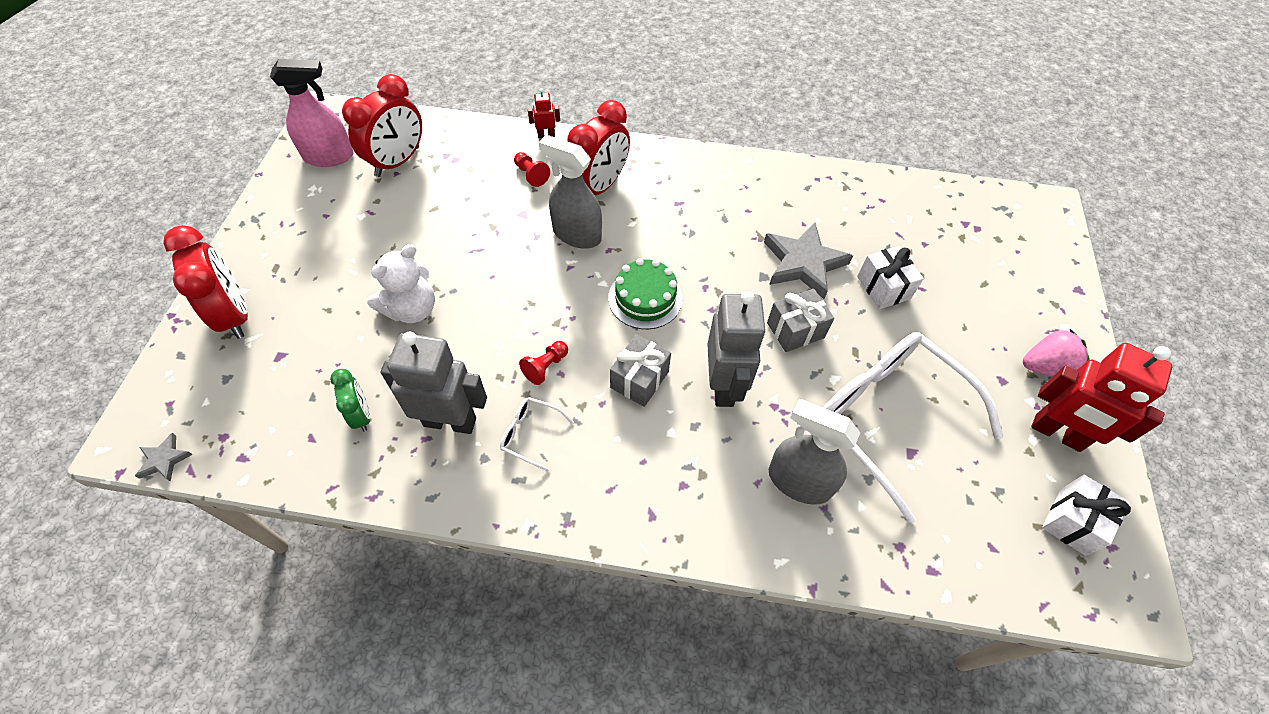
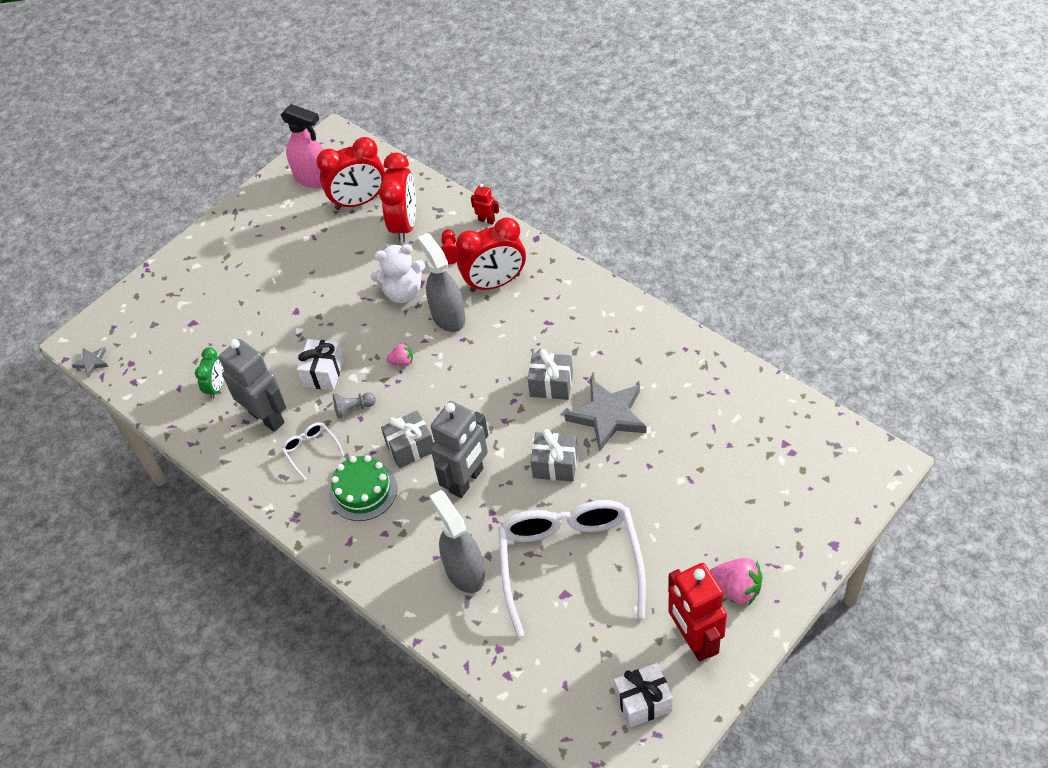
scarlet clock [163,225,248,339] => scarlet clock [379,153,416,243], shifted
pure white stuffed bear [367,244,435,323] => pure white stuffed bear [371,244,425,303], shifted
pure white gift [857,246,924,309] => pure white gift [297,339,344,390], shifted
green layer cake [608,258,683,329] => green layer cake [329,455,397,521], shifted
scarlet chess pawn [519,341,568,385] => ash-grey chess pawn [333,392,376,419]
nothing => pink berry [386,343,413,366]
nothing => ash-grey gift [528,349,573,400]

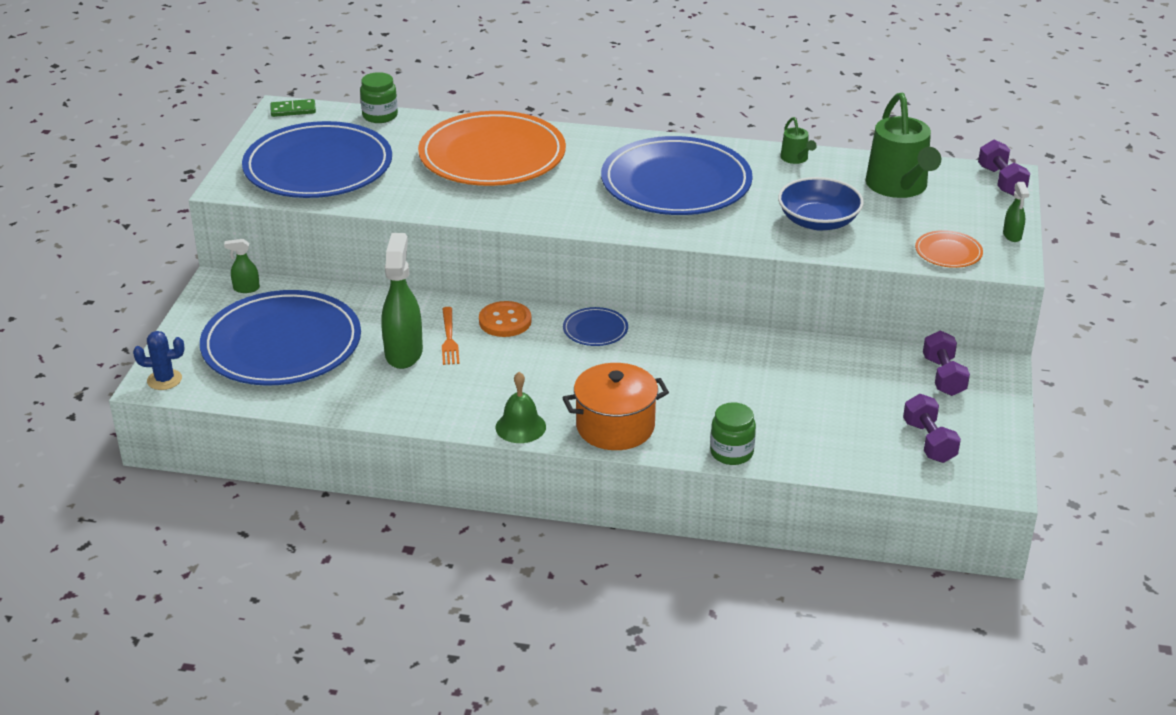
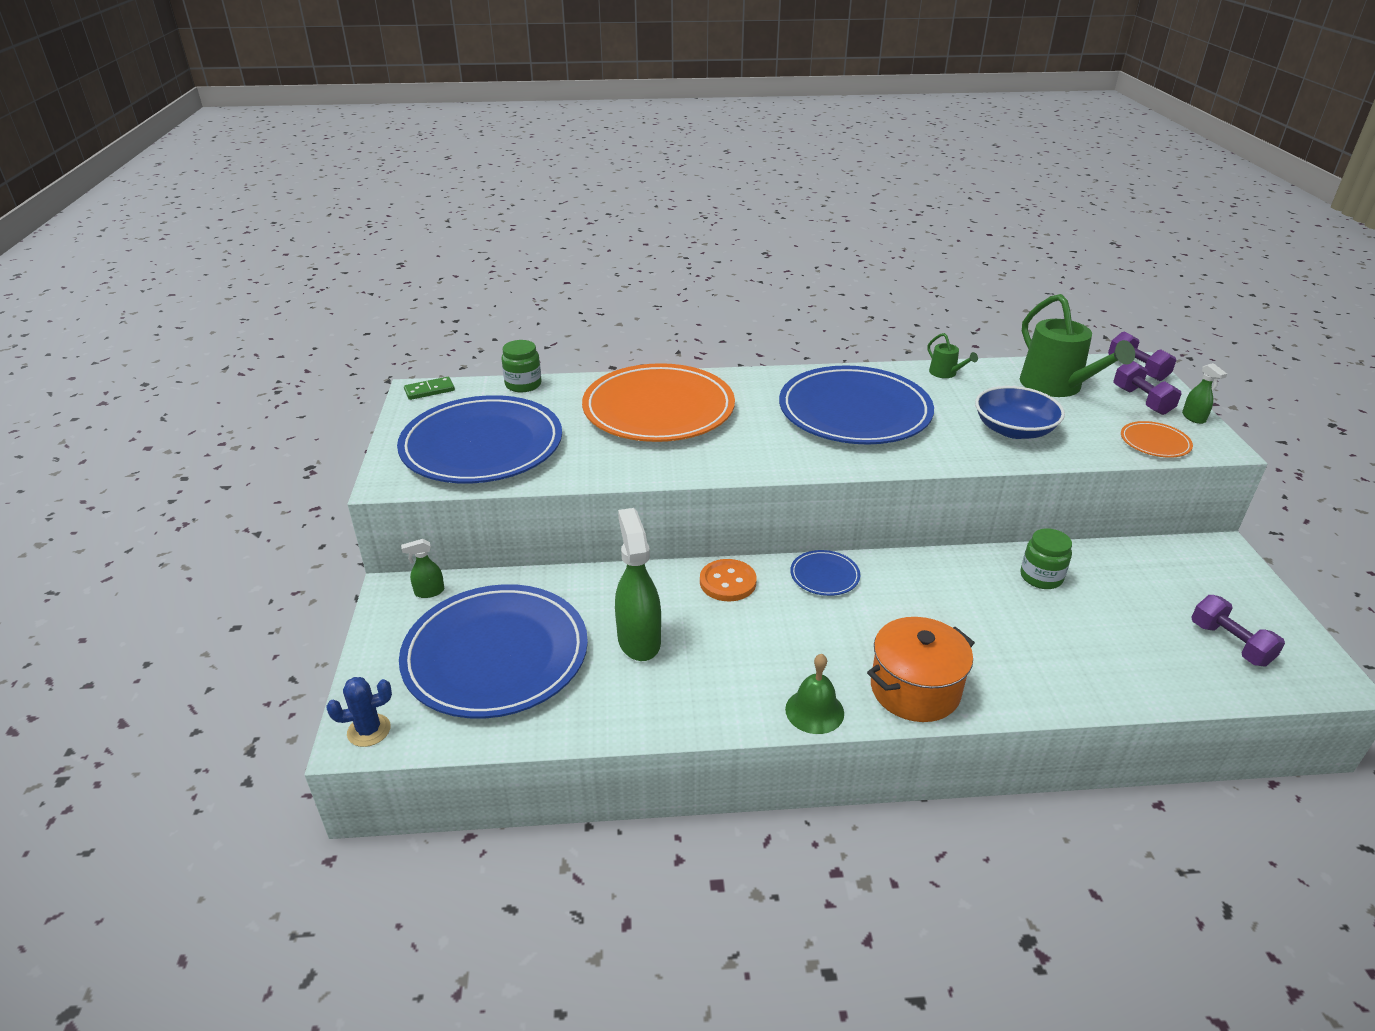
orange-coloured fork [442,307,460,365] => nothing
purple free weight [923,330,970,396] => purple free weight [1114,361,1181,415], shifted
green jam jar [710,402,756,465] => green jam jar [1020,528,1072,589], shifted

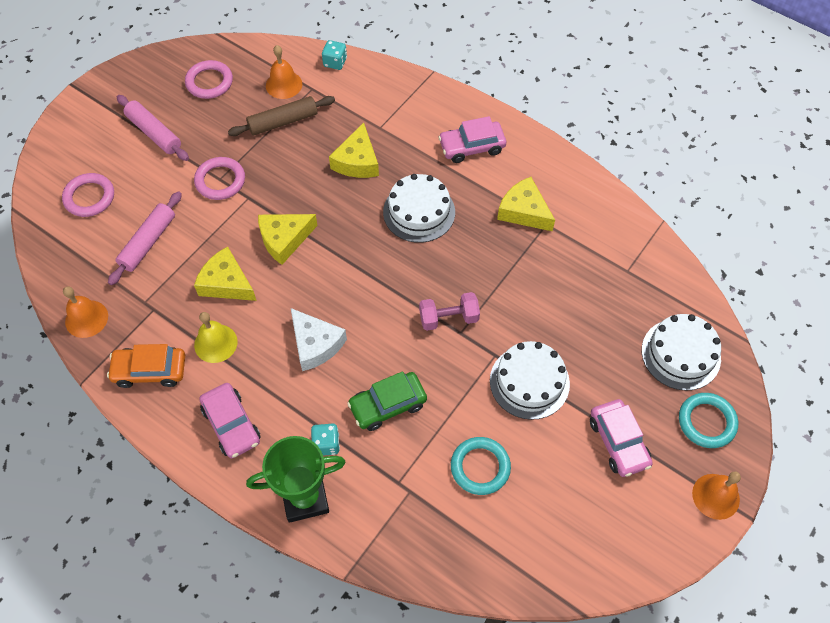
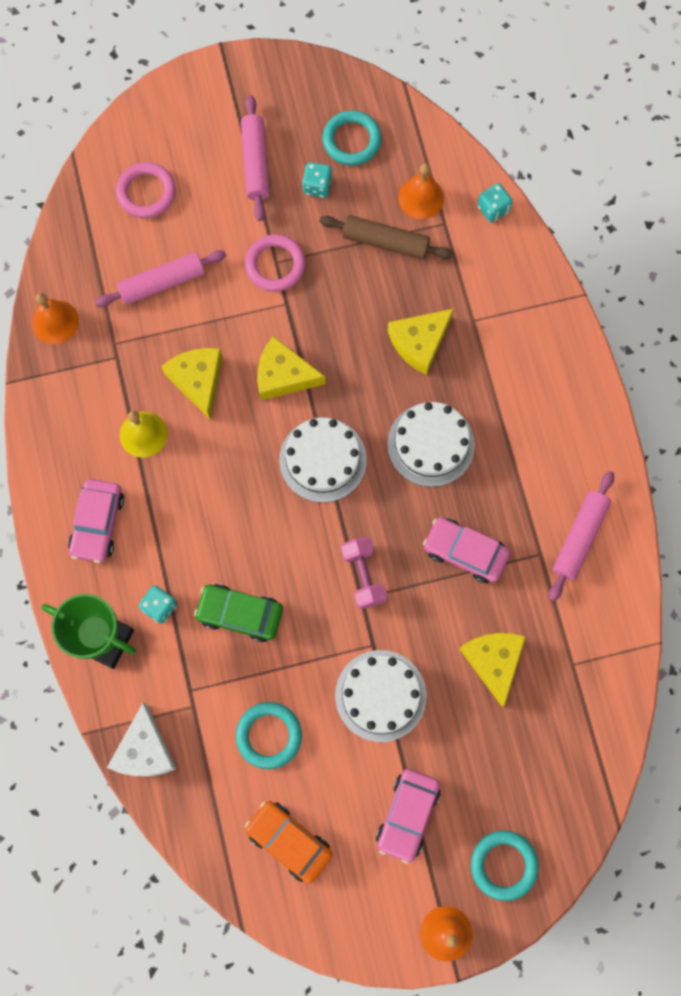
pink torus [185,60,233,99] => aqua torus [323,110,382,165]
pink toy car [438,116,506,163] => pink toy car [423,517,510,583], shifted
yellow piece of cheese [497,177,555,231] => yellow piece of cheese [460,633,526,706], shifted
pink free weight [419,292,480,331] => pink free weight [341,537,387,609], 45 degrees clockwise
pure white piece of cheese [291,308,347,371] => pure white piece of cheese [107,703,176,776], shifted
pure white layer cake [642,314,721,391] => pure white layer cake [279,417,367,503], shifted
orange-coloured toy car [107,344,185,388] => orange-coloured toy car [245,801,332,884], shifted
nothing => aqua game die [302,162,332,198]
nothing => pink pastry roller [549,471,614,602]

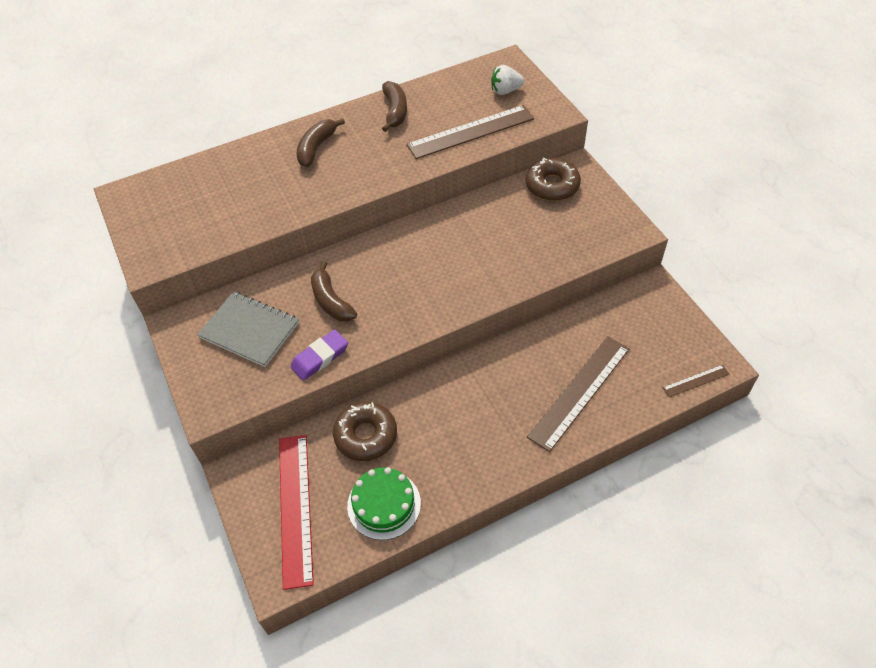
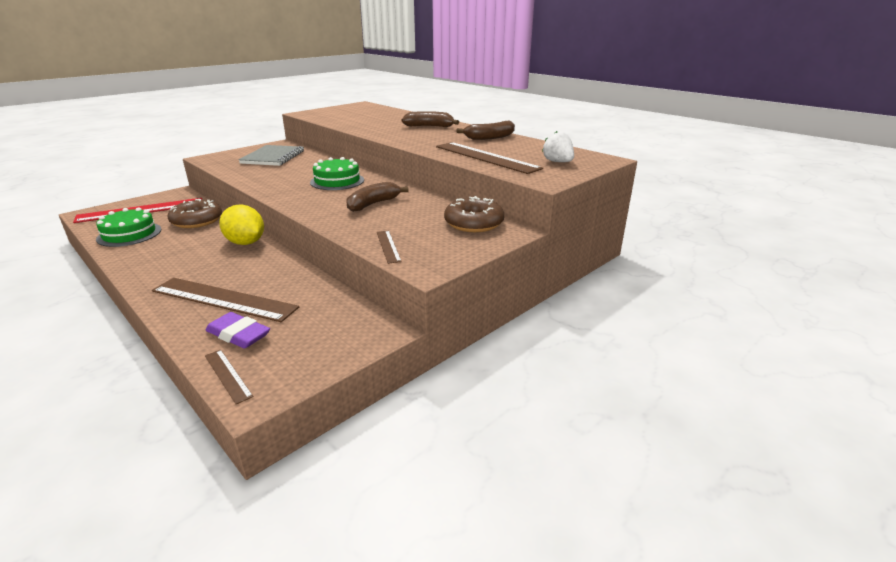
dark brown banana fruit [311,261,357,322] => dark brown banana fruit [347,182,409,212], shifted
purple eraser [290,330,348,381] => purple eraser [206,312,270,349], shifted
nothing => green layer cake [310,157,364,190]
nothing => yellow lemon [219,204,264,245]
nothing => dark brown straightedge [377,231,402,264]

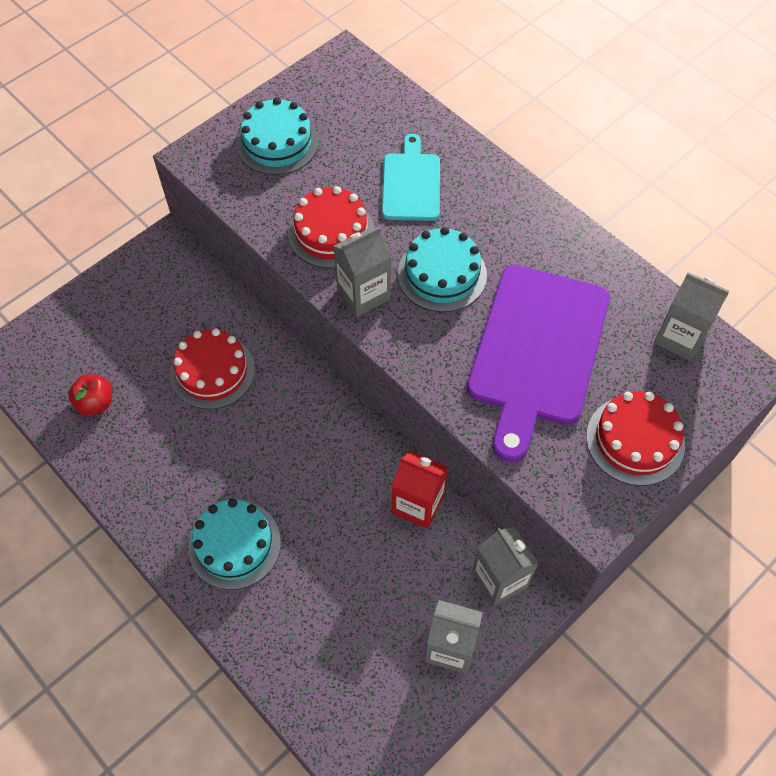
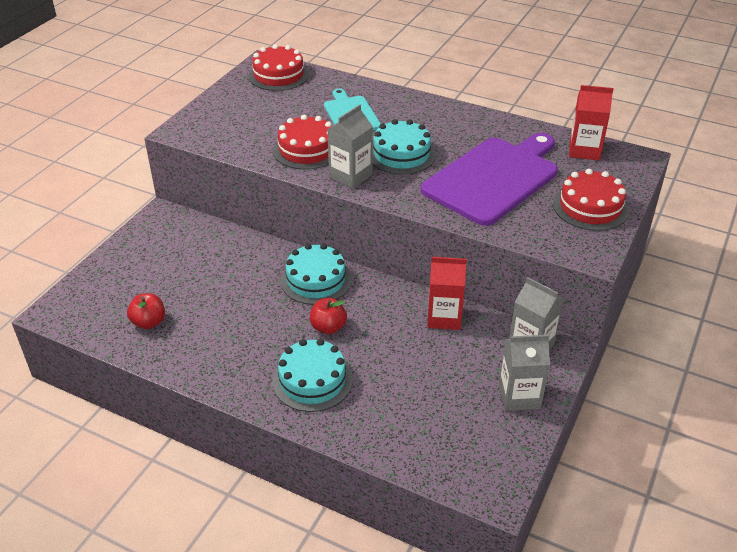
aqua layer cake [236,97,319,175] => aqua layer cake [281,244,352,305], shifted
purple bread board [467,265,610,462] => purple bread board [421,133,558,226], 135 degrees counterclockwise
ash-grey juice carton [654,273,730,361] => scarlet juice carton [569,85,613,160]
scarlet layer cake [170,328,255,409] => scarlet layer cake [248,44,309,91], shifted
nothing => scarlet apple fruit [310,298,347,334]

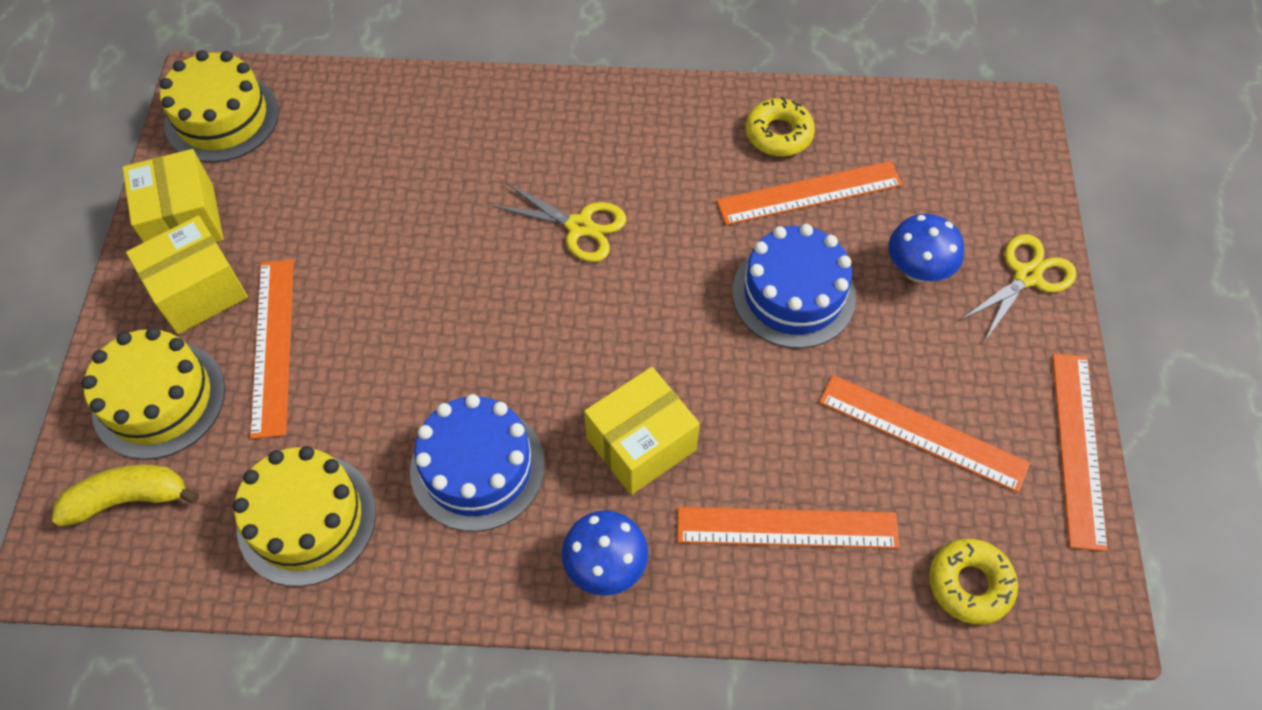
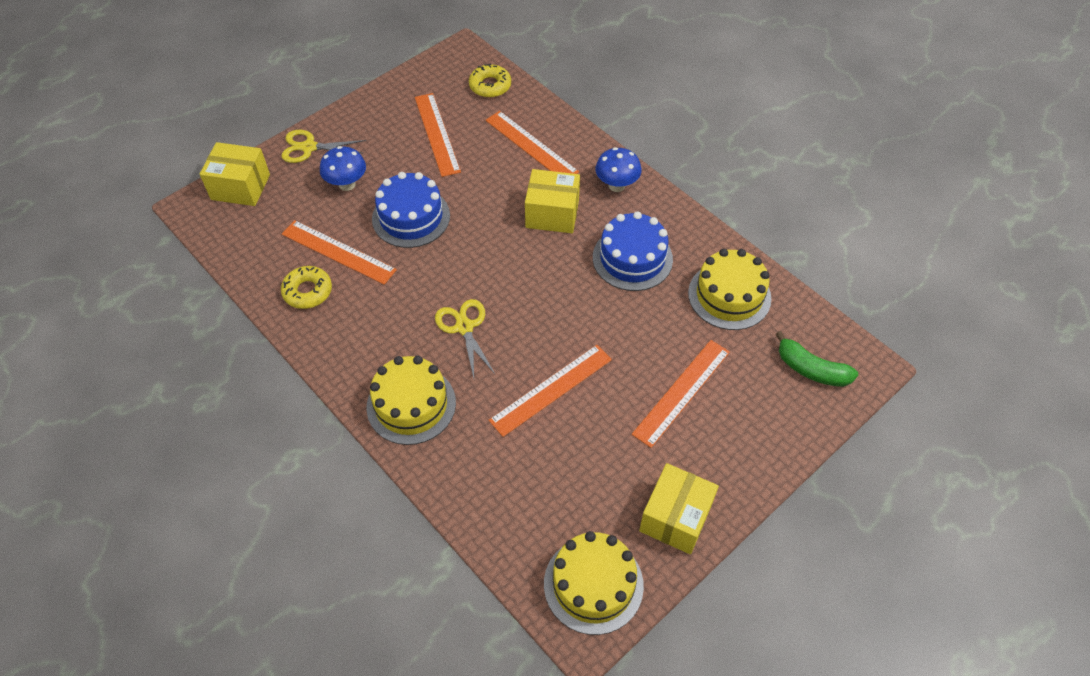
yellow box [126,216,248,334] => yellow box [200,142,270,206], shifted
yellow layer cake [82,327,225,460] => yellow layer cake [367,356,456,445], shifted
orange-coloured straightedge [1053,354,1108,551] => orange-coloured straightedge [489,345,612,437], shifted
yellow banana fruit [52,465,199,526] => green banana fruit [775,331,858,387]

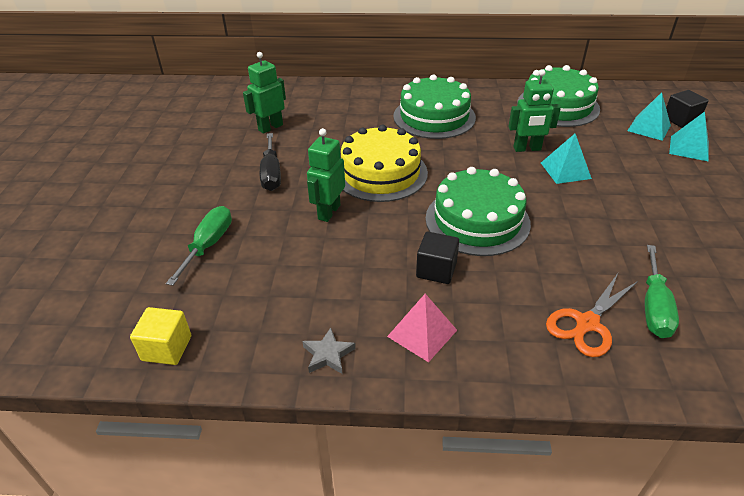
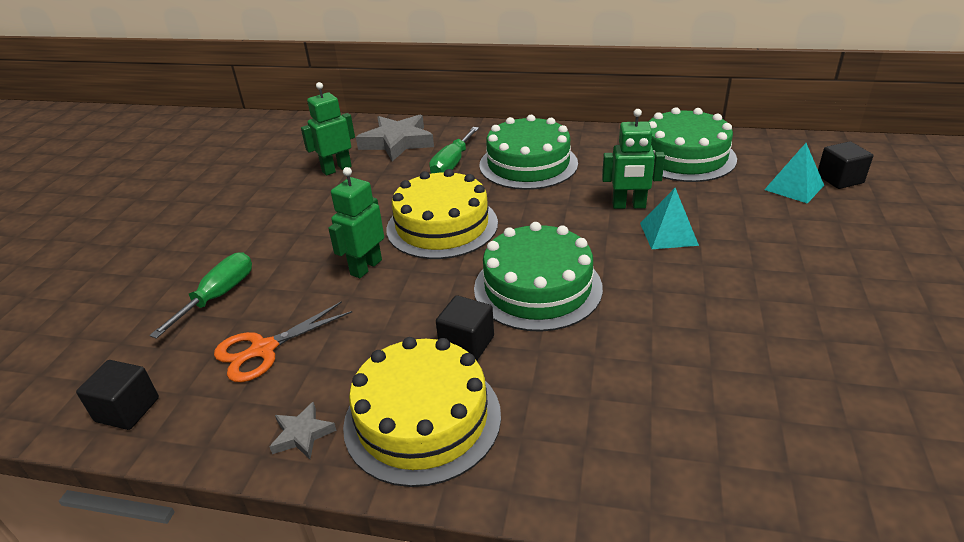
aqua pyramid [669,112,709,162] => nothing
jet-black hand screwdriver [260,133,281,191] => nothing
green hand screwdriver [645,245,679,338] => green hand screwdriver [429,127,479,173], shifted
orange-coloured pair of scissors [546,273,638,357] => orange-coloured pair of scissors [214,301,352,382], shifted
pink pyramid [387,294,457,362] => yellow layer cake [343,337,501,487]
yellow solid cube [130,307,191,365] => jet-black solid cube [76,360,159,430]
nothing => ash-grey five-pointed star [356,115,434,162]

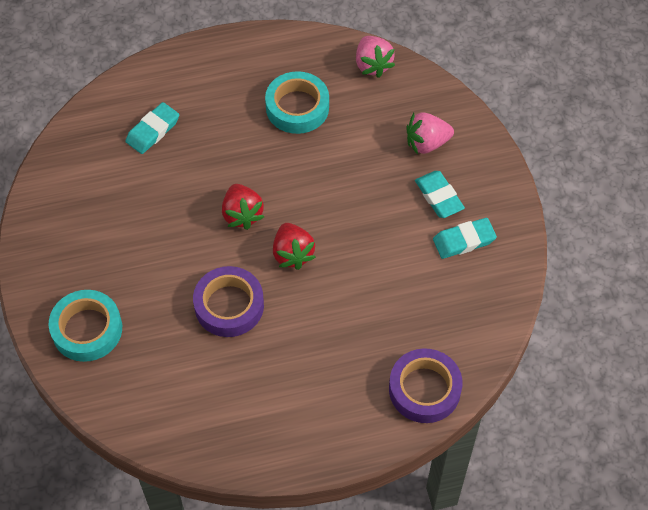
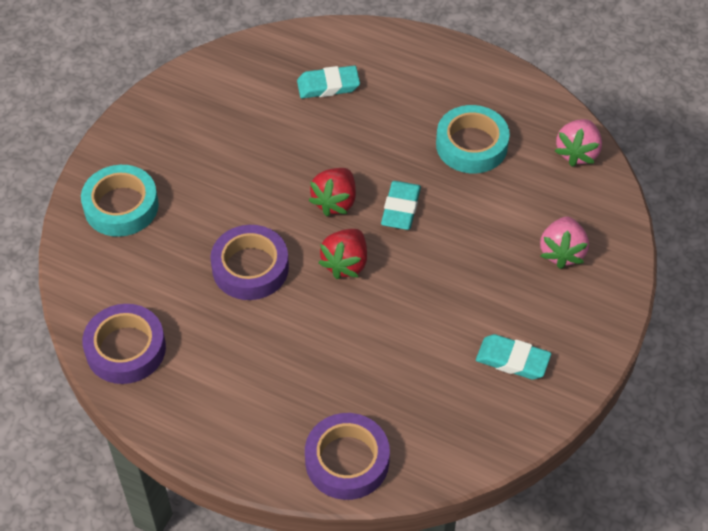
pink berry [406,112,454,155] => pink berry [540,217,589,269], 105 degrees counterclockwise
aqua eraser [415,171,465,218] => aqua eraser [381,181,421,230], shifted
nothing => purple tape [82,304,166,384]

